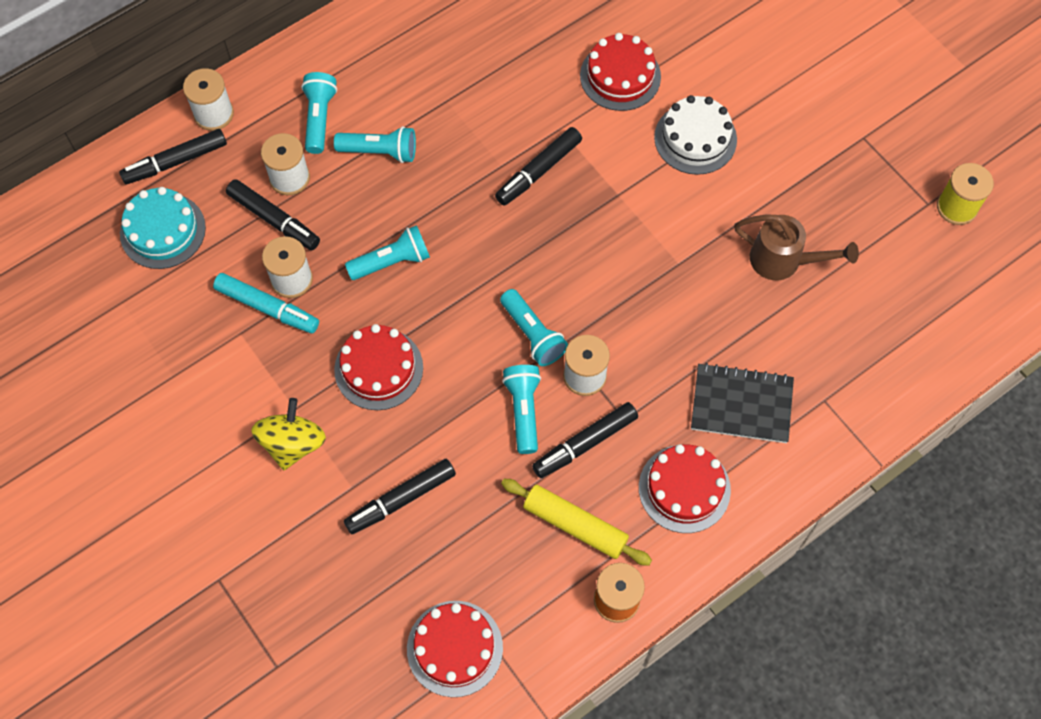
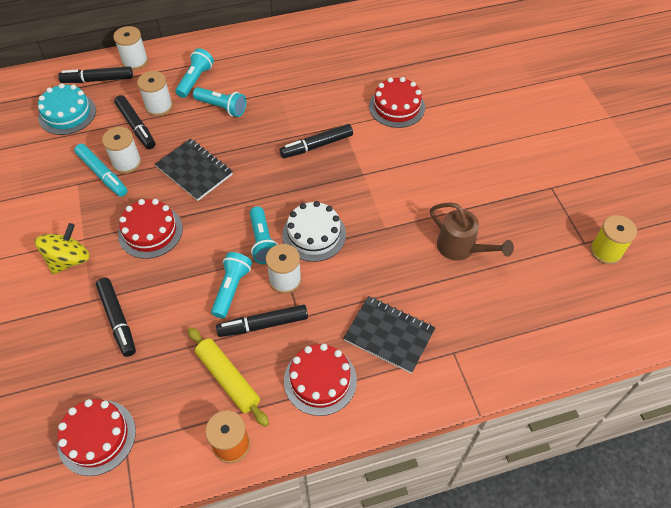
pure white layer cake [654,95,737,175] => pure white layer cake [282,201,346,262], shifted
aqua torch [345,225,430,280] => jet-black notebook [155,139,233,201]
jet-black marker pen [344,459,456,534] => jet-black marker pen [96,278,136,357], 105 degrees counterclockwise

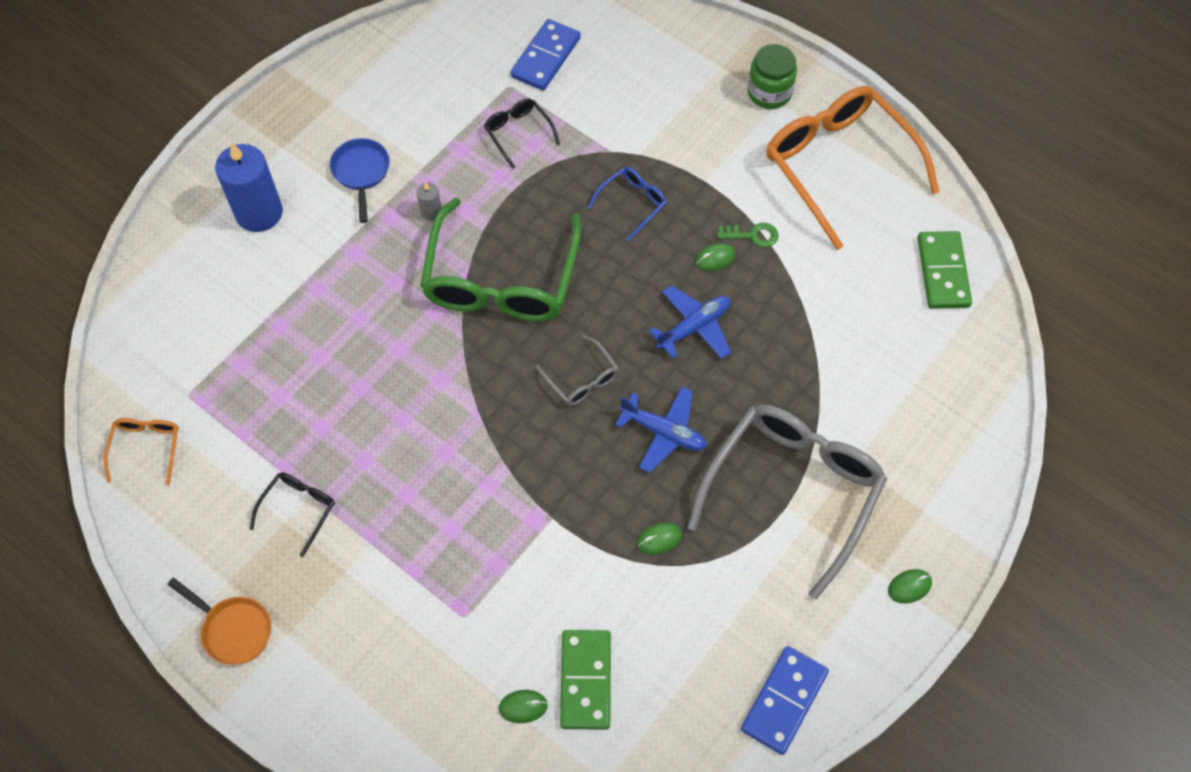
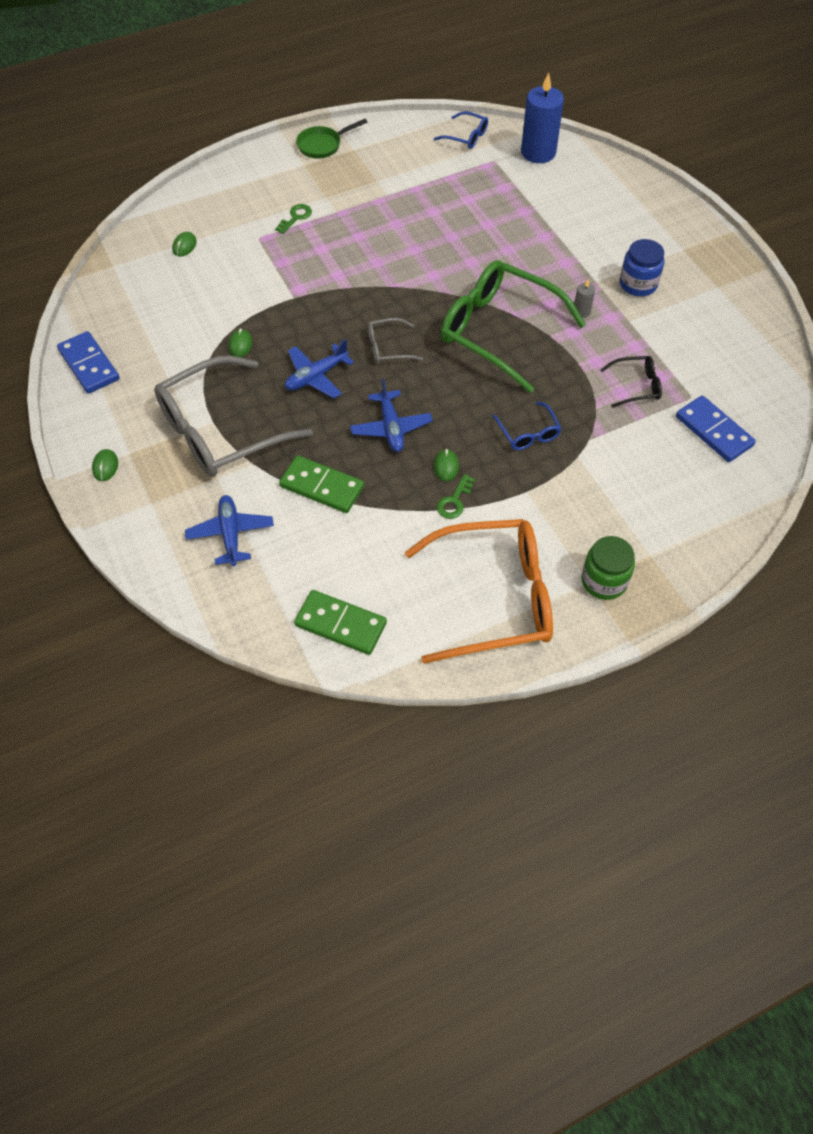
cobalt skillet [330,138,389,223] => cobalt jam jar [620,239,664,296]
cobalt candle [215,142,283,232] => cobalt candle [521,72,564,163], shifted
ash-grey spectacles [687,405,887,600] => ash-grey spectacles [154,355,313,477], 90 degrees clockwise
orange-coloured spectacles [104,418,179,486] => cobalt spectacles [434,111,488,149]
jet-black spectacles [250,472,335,557] => nothing
orange-coloured skillet [167,577,272,665] => green skillet [296,119,367,159]
green domino piece [560,630,611,730] => green domino piece [279,455,364,513], shifted
nothing => green key [275,204,312,234]
nothing => cobalt plane [185,495,274,566]

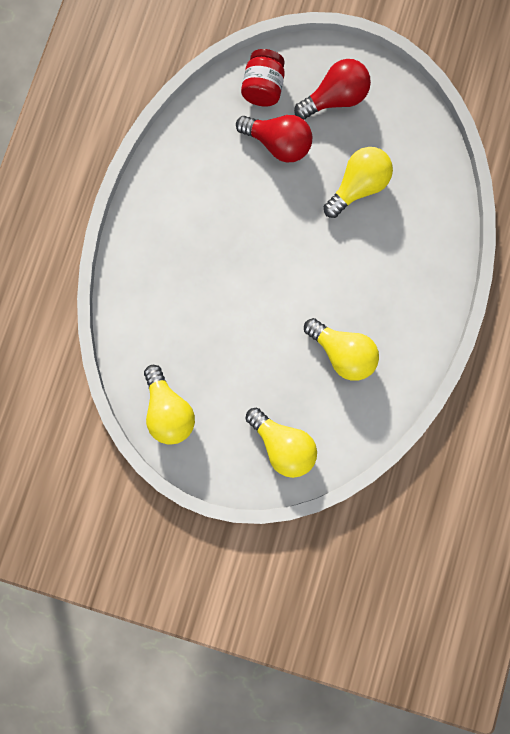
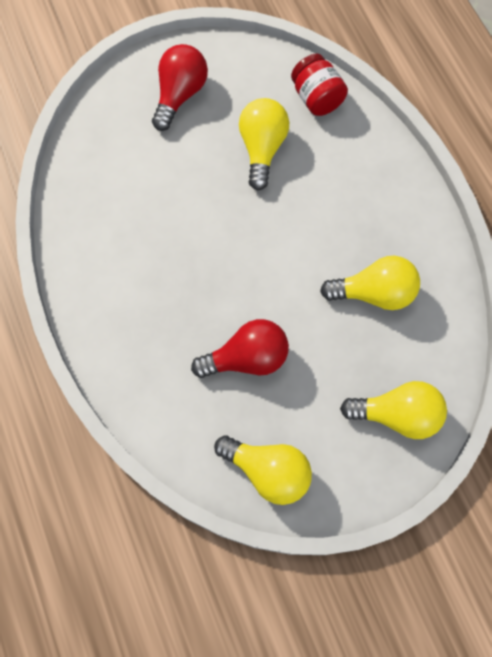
scarlet jam jar [241,49,285,107] => scarlet jam jar [291,54,348,116], shifted
scarlet light bulb [236,115,312,163] => scarlet light bulb [191,319,289,378], shifted

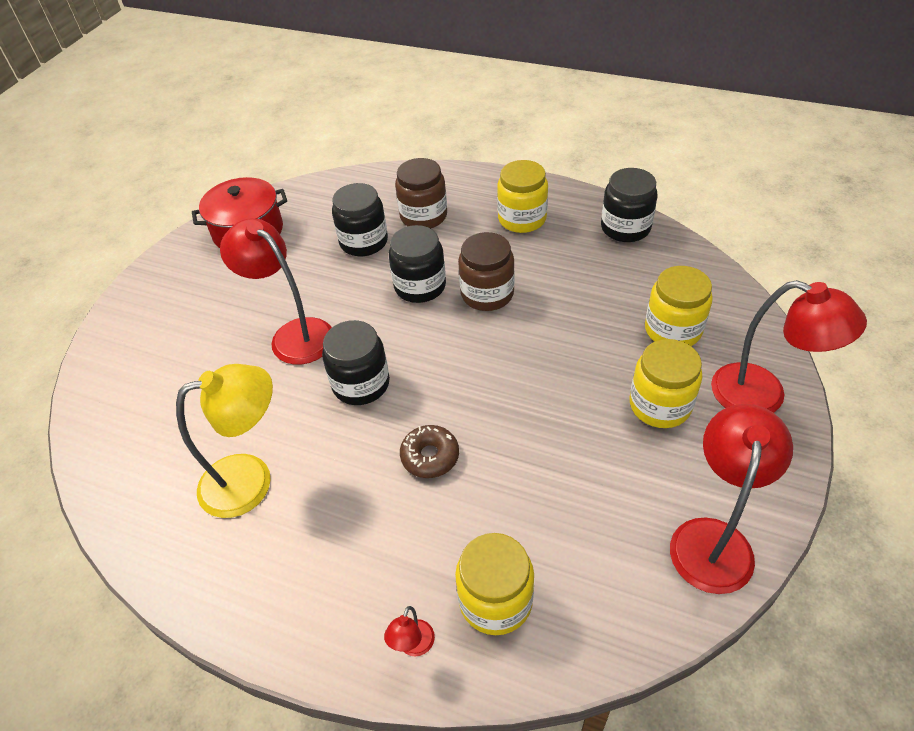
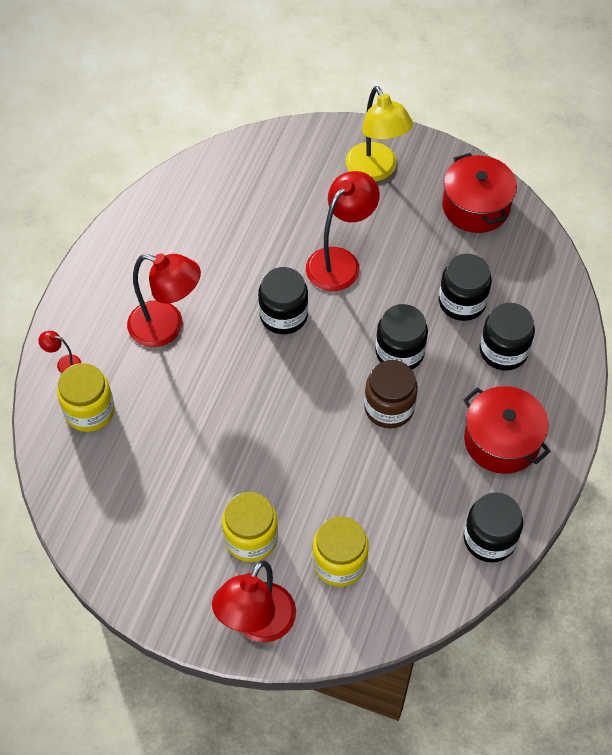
dark brown jam jar [395,158,447,228] => jet-black jam jar [480,303,535,371]
yellow jam jar [497,160,548,233] => scarlet cooking pot [463,386,551,474]
yellow reading lamp [176,364,273,518] => yellow reading lamp [346,86,413,182], shifted
scarlet reading lamp [670,404,793,594] => scarlet reading lamp [127,253,201,347], shifted
dark brown glazed donut [400,425,459,478] => nothing

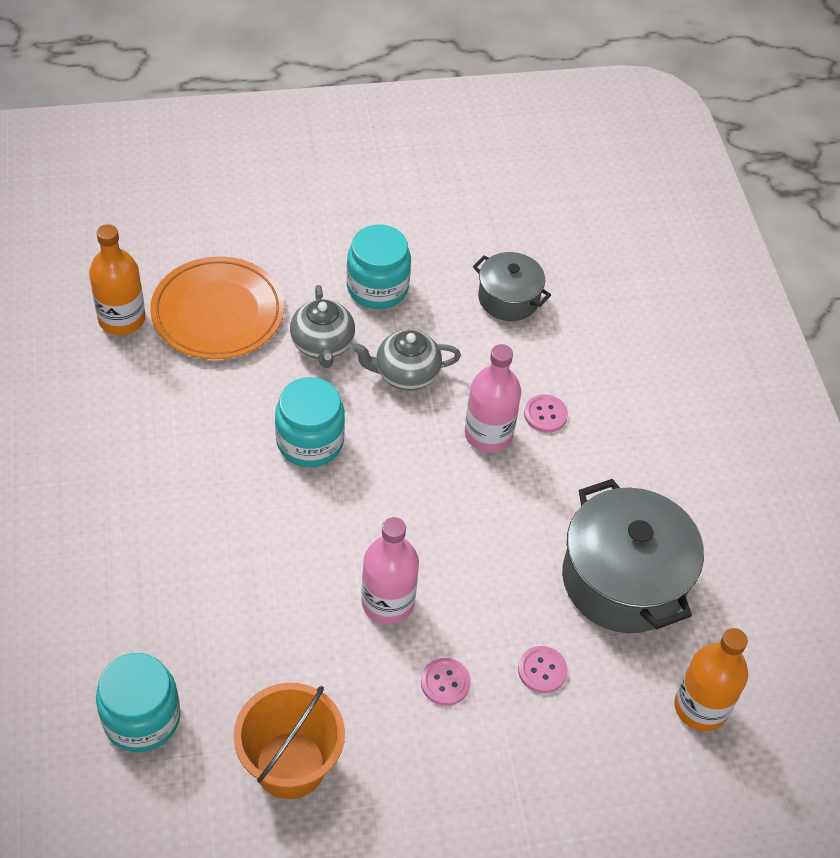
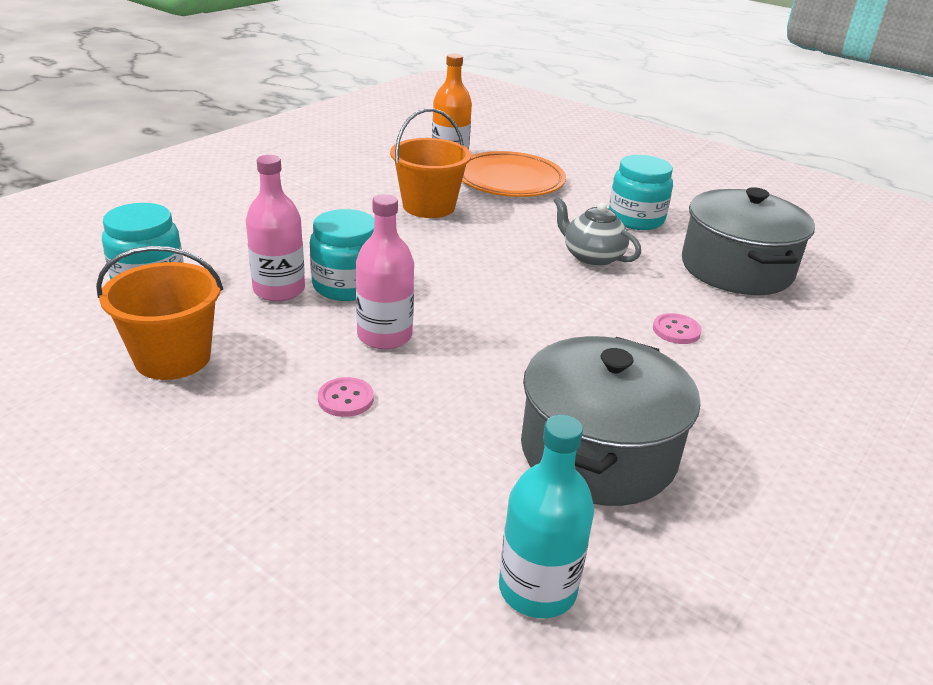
ash-grey cooking pot [473,252,551,321] => ash-grey cooking pot [682,187,815,295], x1.78
ash-grey tea pot [290,285,355,368] => nothing
pink flask [465,344,521,453] => pink flask [246,155,305,302], shifted
aqua jam jar [275,377,345,467] => aqua jam jar [310,209,374,301], shifted
orange-coloured flask [674,628,748,731] => aqua flask [499,415,594,618]
pink shirt button [518,646,568,693] => nothing
nothing => orange-coloured sand bucket [390,108,471,218]

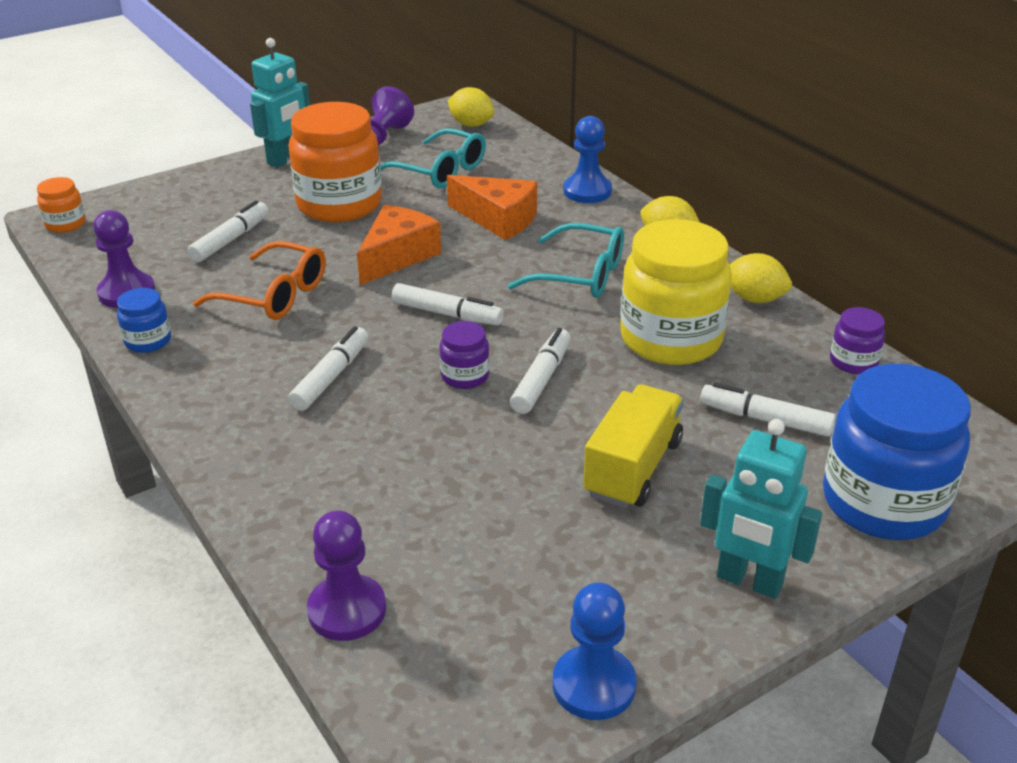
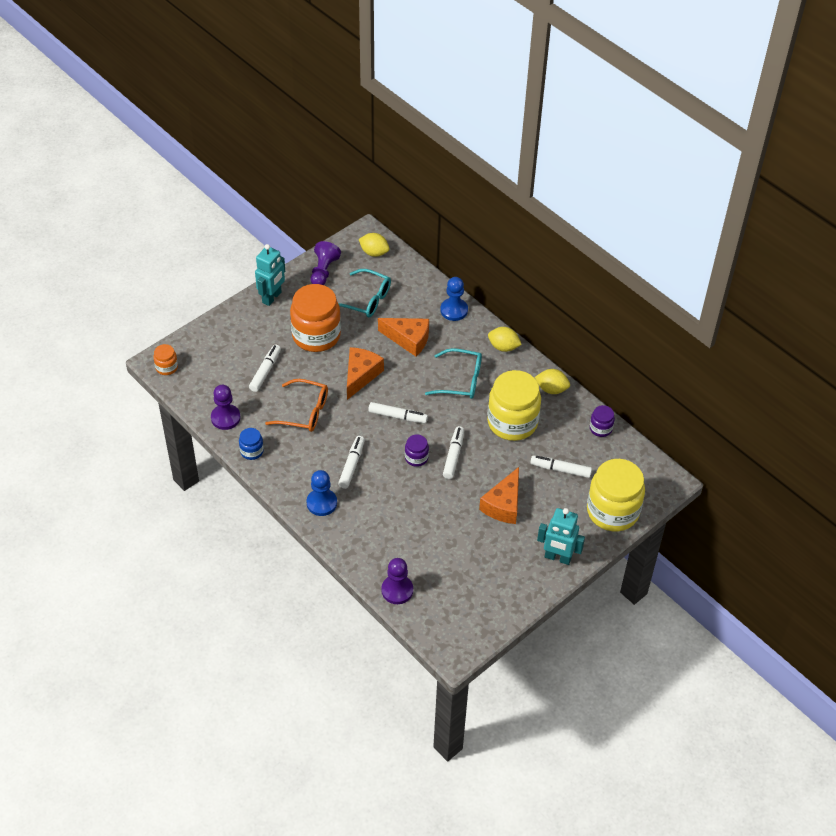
cobalt jam jar [823,363,971,540] => yellow jam jar [587,459,645,531]
yellow truck [583,384,684,508] => orange-coloured piece of cheese [479,467,519,524]
cobalt chess pawn [553,582,636,720] => cobalt chess pawn [306,470,337,516], shifted

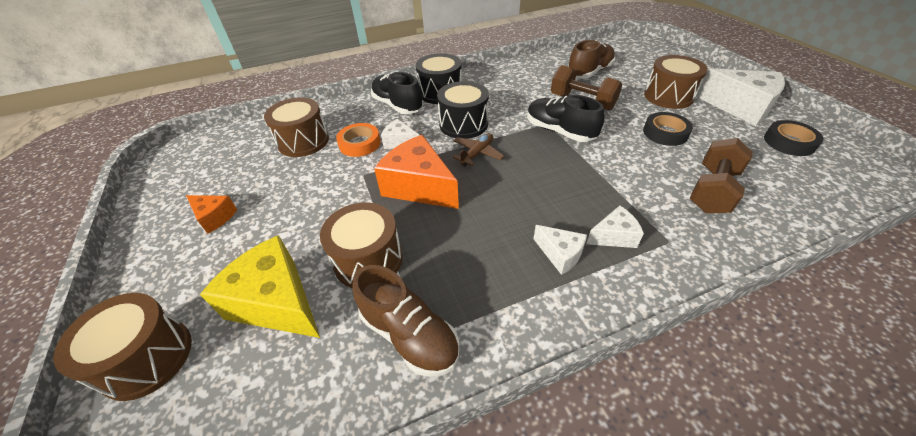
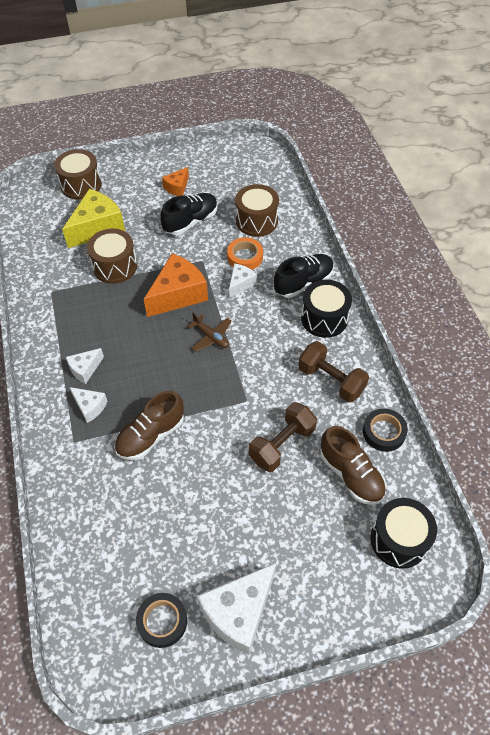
dark brown toy drum [644,55,708,109] => nothing
jet-black toy drum [437,81,489,139] => jet-black toy drum [370,498,437,569], shifted
jet-black lace-up shoe [527,95,605,142] => jet-black lace-up shoe [160,193,218,235], shifted
jet-black tape [643,112,693,146] => jet-black tape [363,408,408,452], shifted
dark brown free weight [690,138,753,213] => dark brown free weight [298,341,369,403], shifted
pure white piece of cheese [586,205,644,248] => pure white piece of cheese [69,387,108,423], 45 degrees counterclockwise
dark brown lace-up shoe [352,265,459,377] => dark brown lace-up shoe [114,391,184,460], shifted

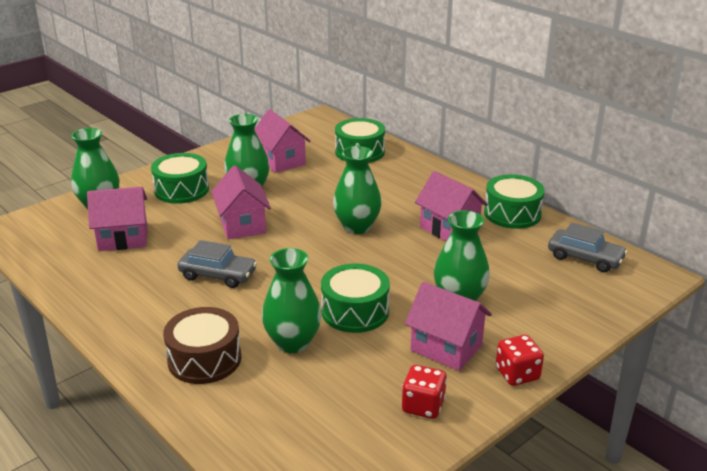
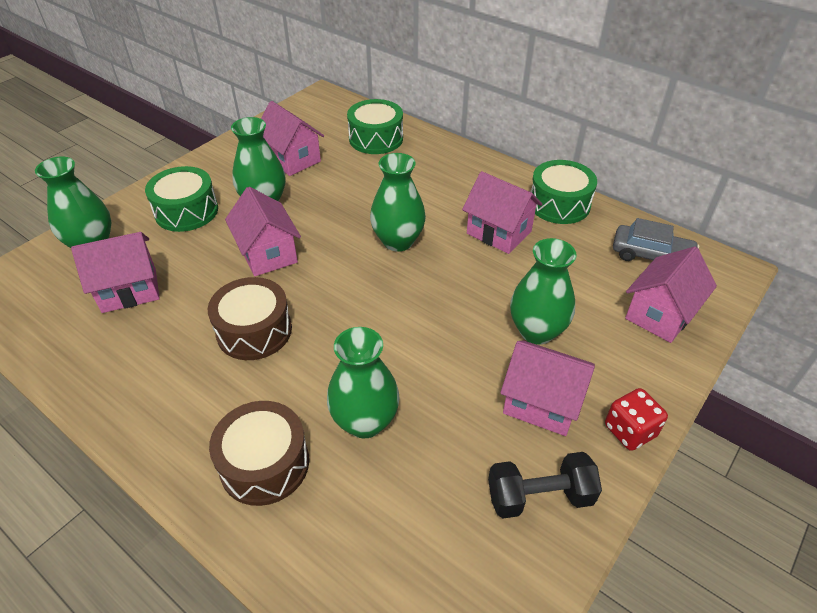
ash-grey toy car [177,240,257,288] => dark brown toy drum [208,277,292,360]
green toy drum [321,263,390,333] => nothing
scarlet game die [402,365,447,419] => jet-black free weight [488,452,602,518]
nothing => pink cottage [625,246,717,343]

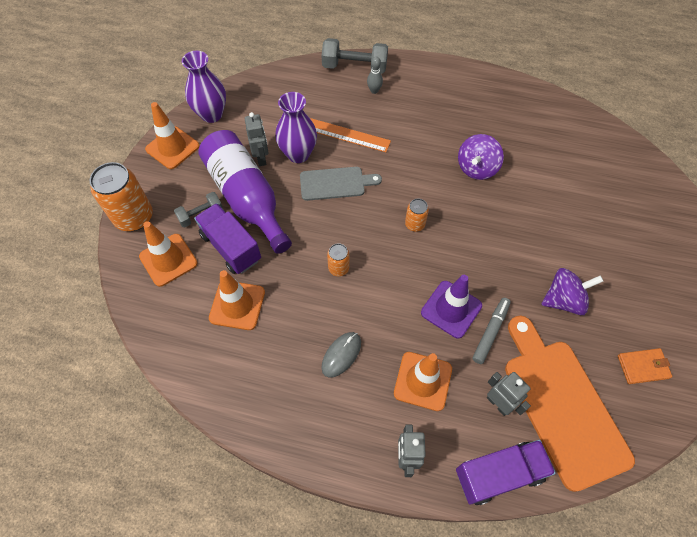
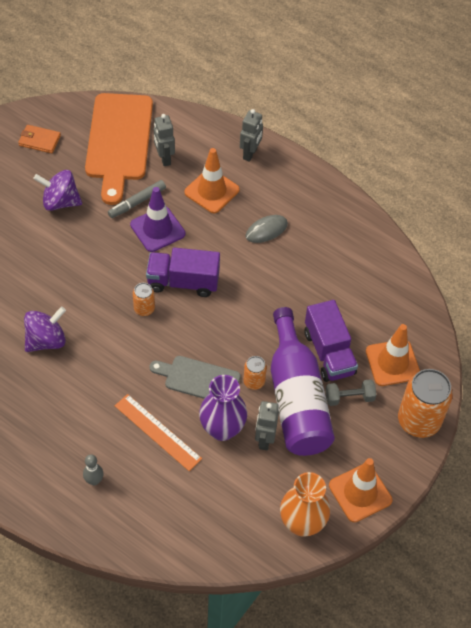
ash-grey free weight [321,38,388,74] => nothing
purple tall vase [182,51,226,123] => orange-coloured tall vase [280,472,330,536]
orange-coloured can [327,243,350,276] => orange-coloured can [243,356,267,390], shifted
orange-coloured safety cone [209,270,265,330] => nothing
purple truck [456,440,556,505] => purple truck [146,247,220,297], shifted

